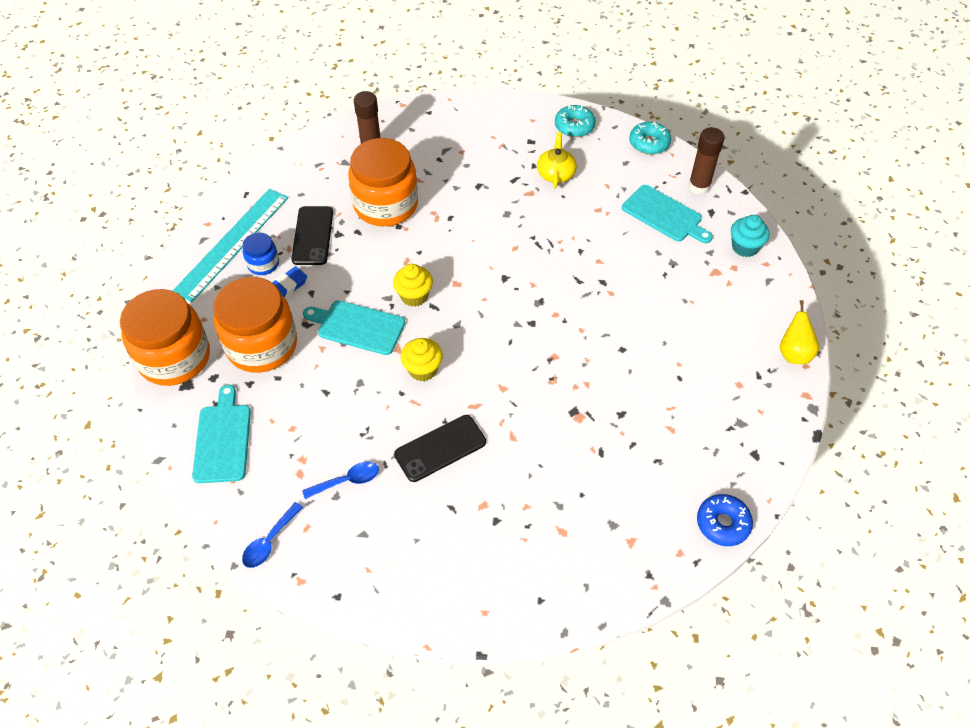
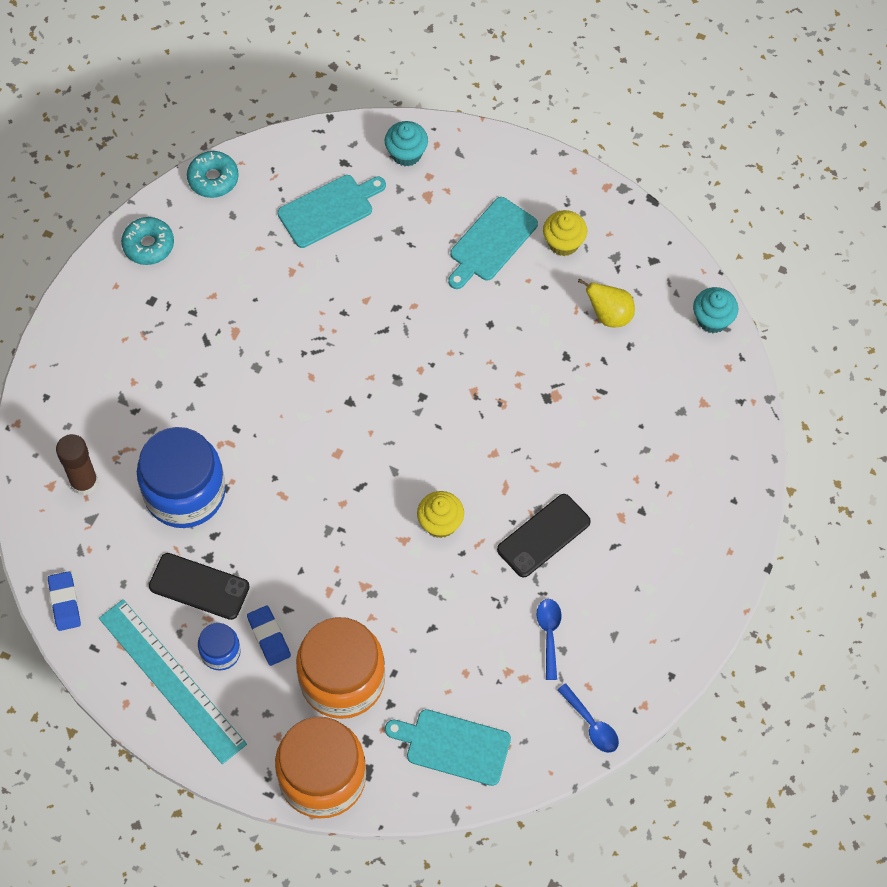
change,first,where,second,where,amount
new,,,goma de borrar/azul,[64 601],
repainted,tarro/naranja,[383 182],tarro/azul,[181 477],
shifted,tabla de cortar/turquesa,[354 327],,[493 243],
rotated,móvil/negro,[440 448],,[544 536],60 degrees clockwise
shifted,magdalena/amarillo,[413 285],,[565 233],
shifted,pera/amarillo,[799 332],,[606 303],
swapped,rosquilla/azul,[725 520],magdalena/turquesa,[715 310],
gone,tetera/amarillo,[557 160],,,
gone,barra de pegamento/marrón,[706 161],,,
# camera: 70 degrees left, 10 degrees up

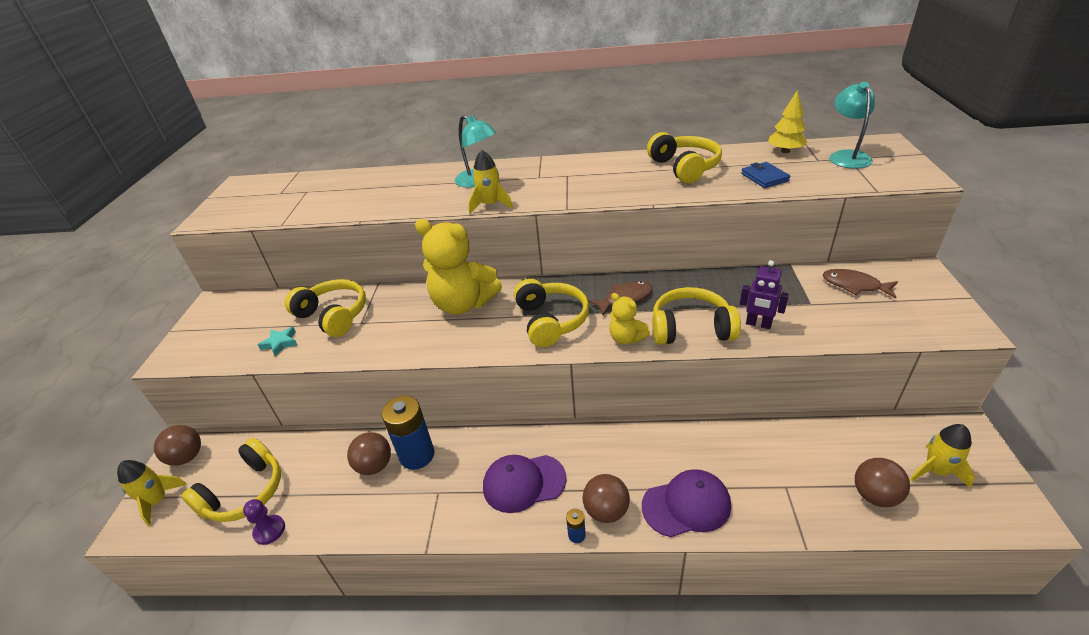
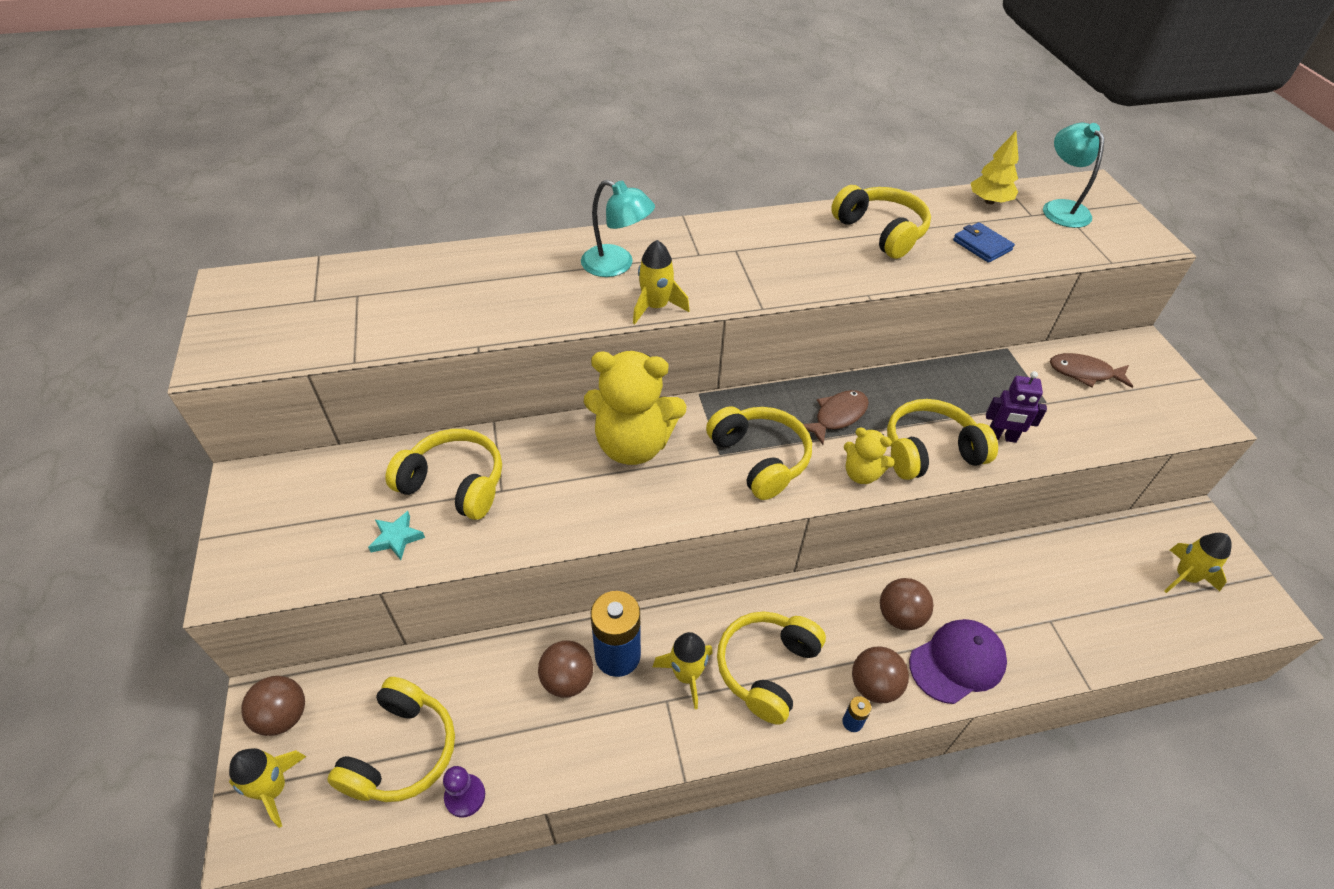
change,first,where,second,where,amount
new,,,cohete/amarillo,[683 670],
swapped,gorra/morado,[525 484],auriculares/amarillo,[771 668],
shifted,pelota/marrón,[882 482],,[907 604],
# camera: 20 degrees left, 10 degrees up

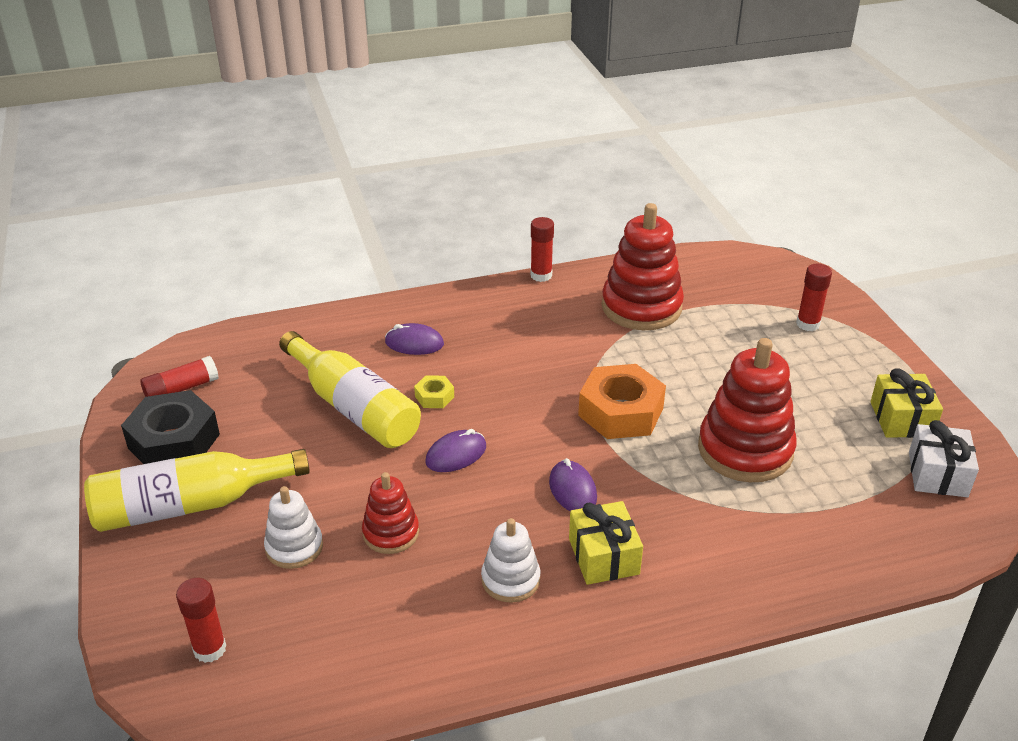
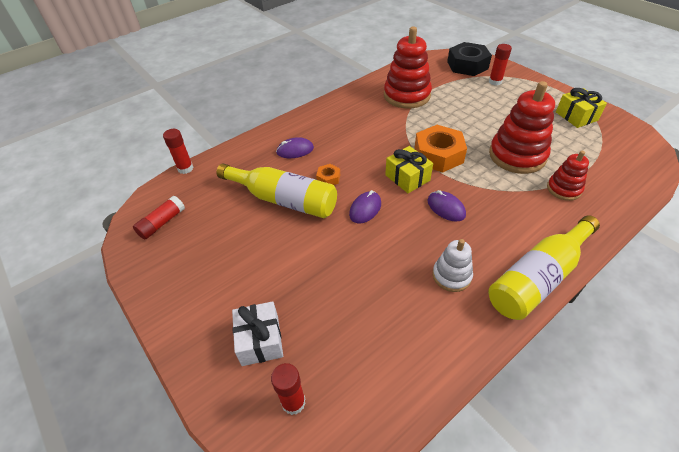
change,first,where,second,where,amount
shifted,barra de pegamento/rojo,[542 249],,[178 151],
shifted,regalo/blanco,[944 458],,[257 333],
repainted,tuerca/amarillo,[434 391],tuerca/naranja,[328 174],
shifted,regalo/amarillo,[606 543],,[409 169],
shifted,tuerca/negro,[170 427],,[469 59],
shifted,botella/amarillo,[197 490],,[544 267],
shifted,juguete apilable/rojo,[390 513],,[568 176],
gone,juguete apilable/blanco,[293 527],,,
# camera: 20 degrees left, 10 degrees up

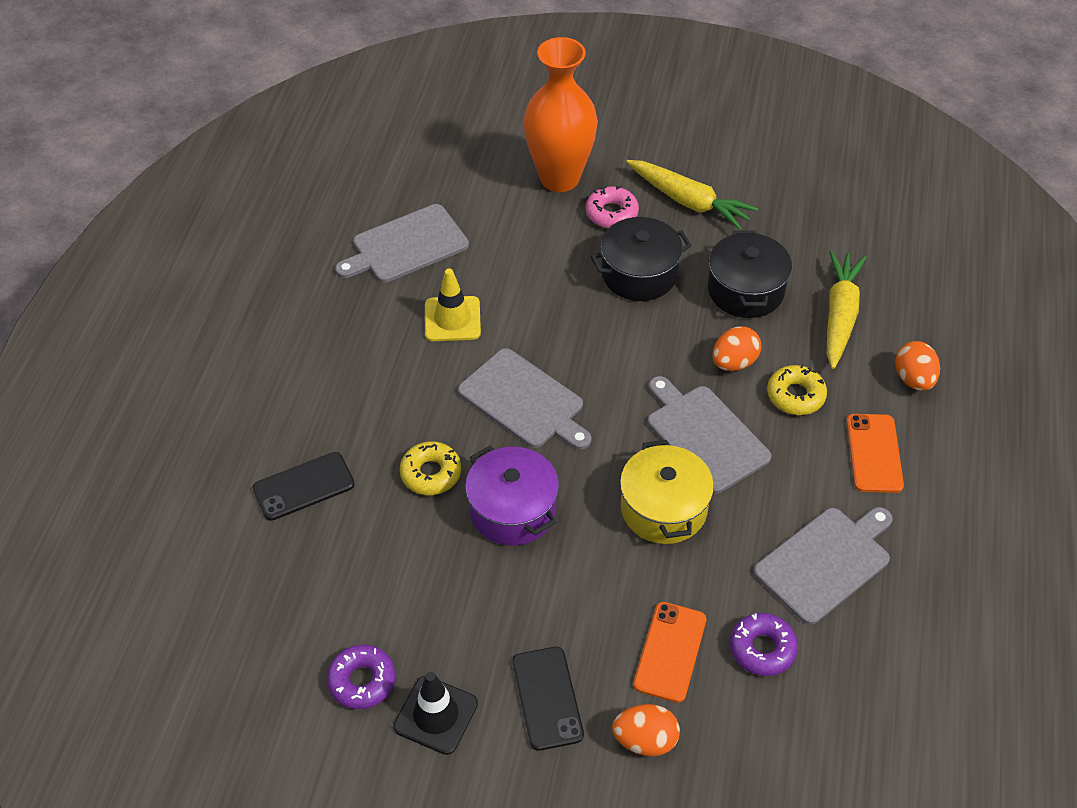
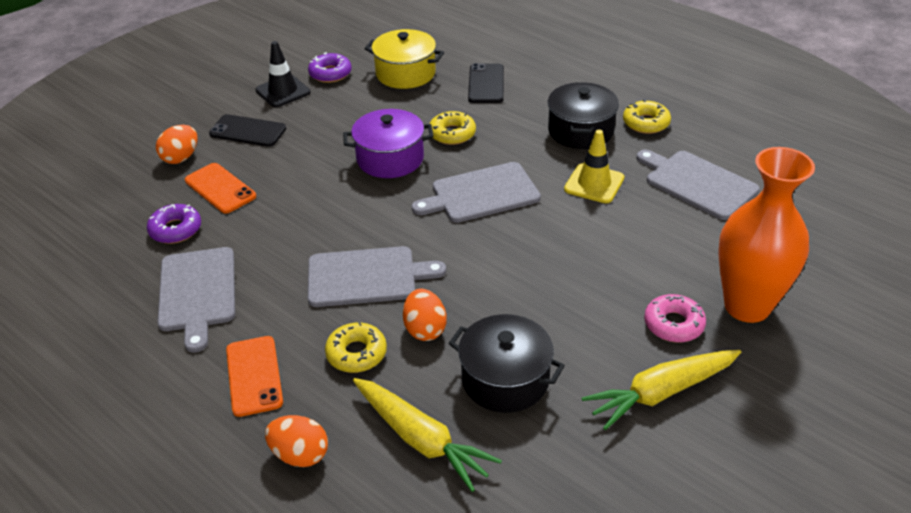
change,first,where,second,where,amount
rotated,móvil/naranja,[875 453],,[254 376],45 degrees clockwise
shifted,olla/amarillo,[667 492],,[404 59],
shifted,olla/negro,[641 259],,[583 115],
new,,,rosquilla/amarillo,[647 116],
rotated,tabla de cortar/gris,[402 243],,[698 185],45 degrees counterclockwise
# camera: 120 degrees right, 10 degrees down

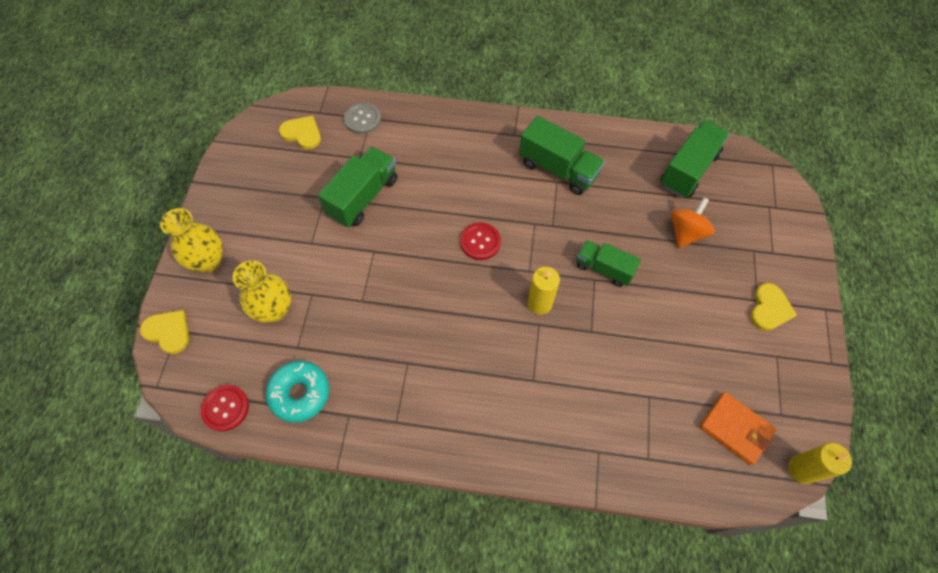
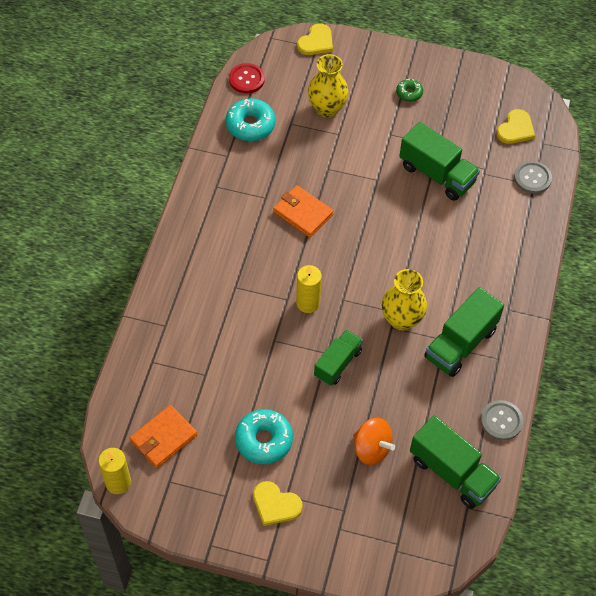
change,first,where,second,where,amount
new,,,rosquilla/turquesa,[264 436],
new,,,cartera/naranja,[303 211],
shifted,florero/amarillo,[191 240],,[404 300],
new,,,rosquilla/verde,[409 90],
new,,,botón/gris,[501 420],
gone,botón/rojo,[480 241],,,
# camera: 95 degrees right, 5 degrees down

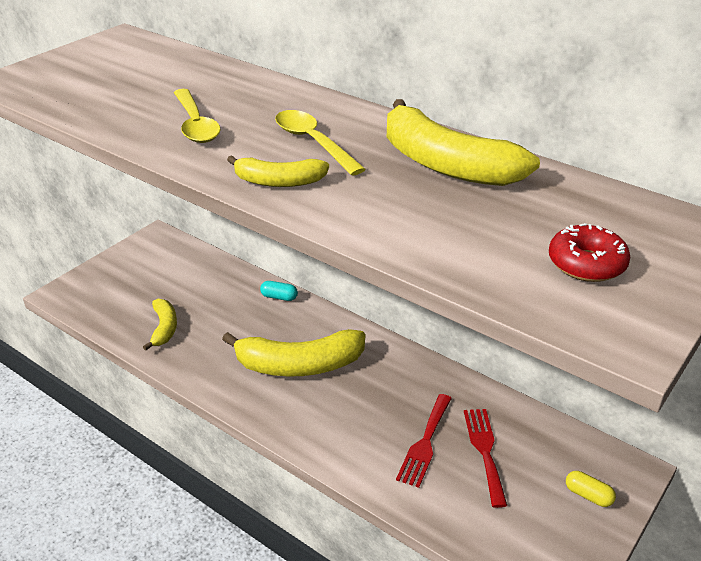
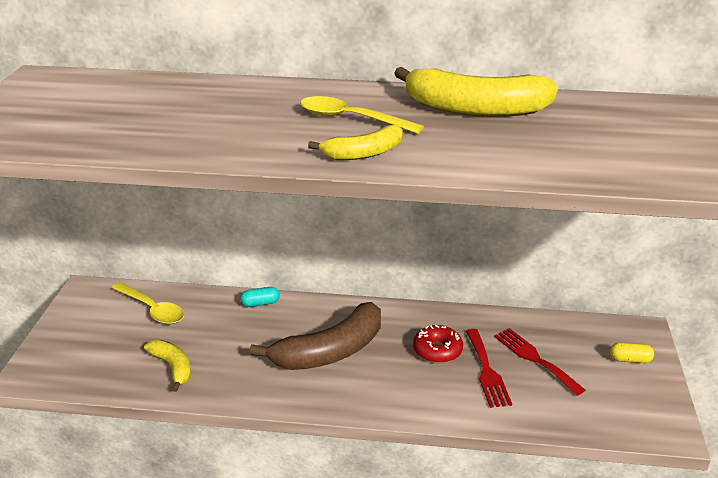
change,first,where,second,where,amount
shifted,cuchara/amarillo,[197 116],,[148 303],
repainted,plátano/amarillo,[293 353],plátano/marrón,[315 336],
shifted,rosquilla/rojo,[589 252],,[438 344],
# camera: 30 degrees left, 5 degrees down

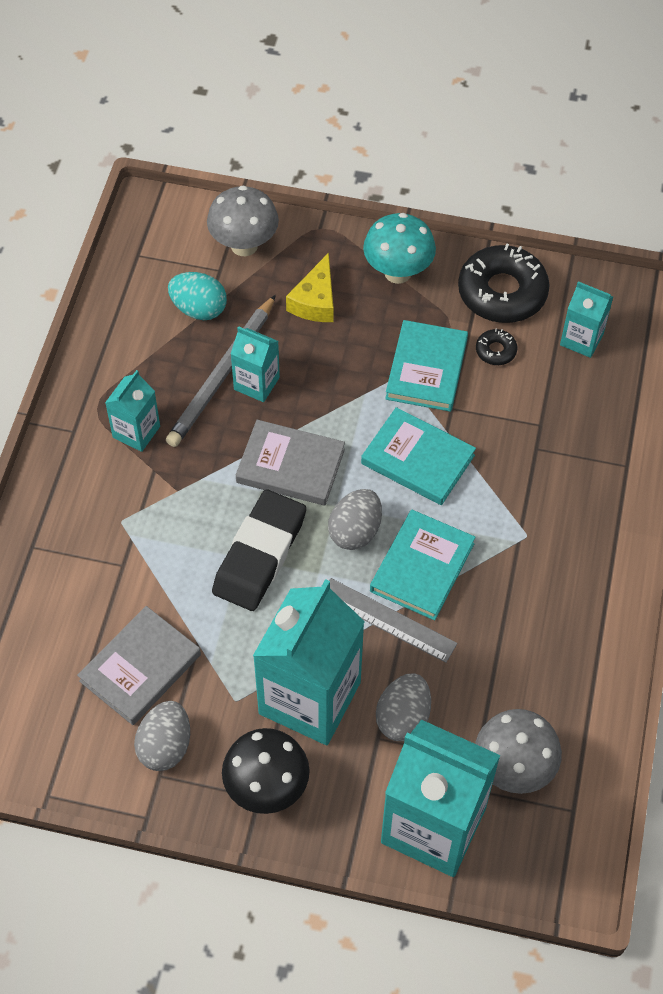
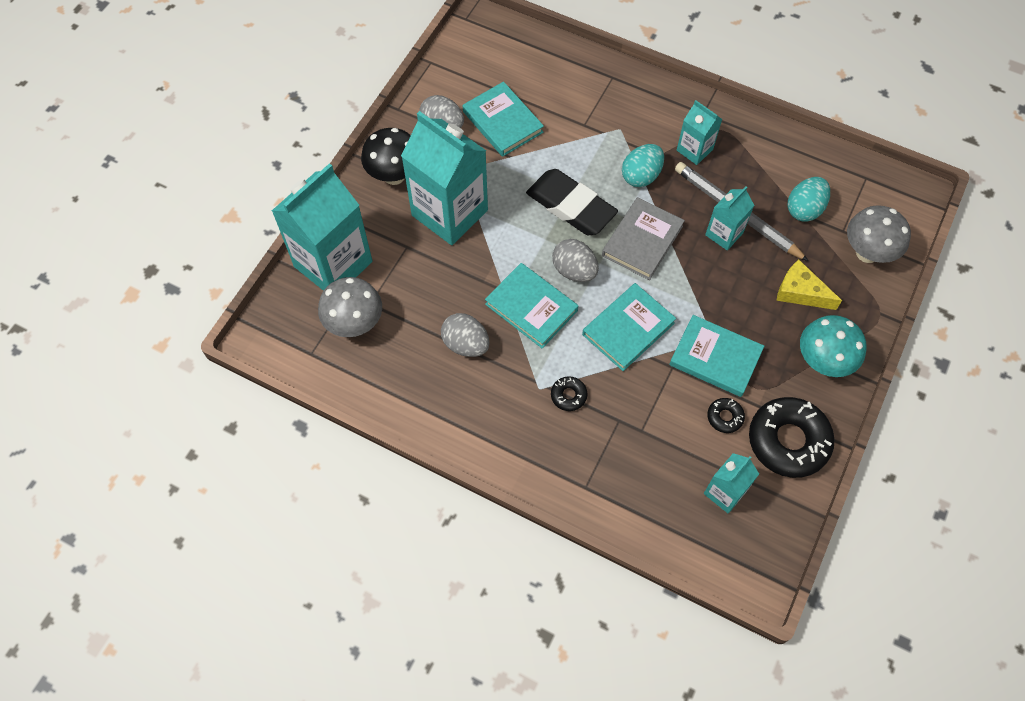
change,first,where,second,where,amount
shifted,huevo/gris,[403 707],,[465 335],
repainted,libro/gris,[139 665],libro/turquesa,[503 119],
new,,,rosquilla/negro,[569 393],
new,,,huevo/turquesa,[643 165],
gone,regla/gris,[393 620],,,
# camera: 105 degrees right, 5 degrees up

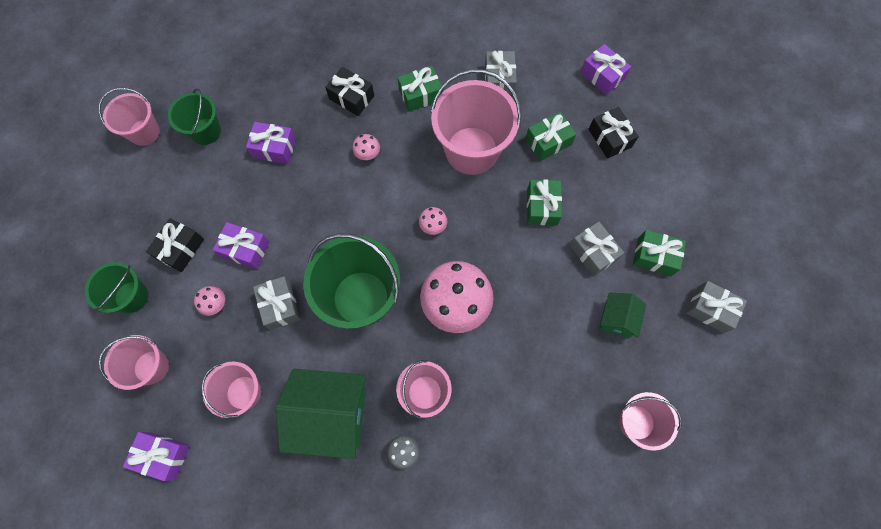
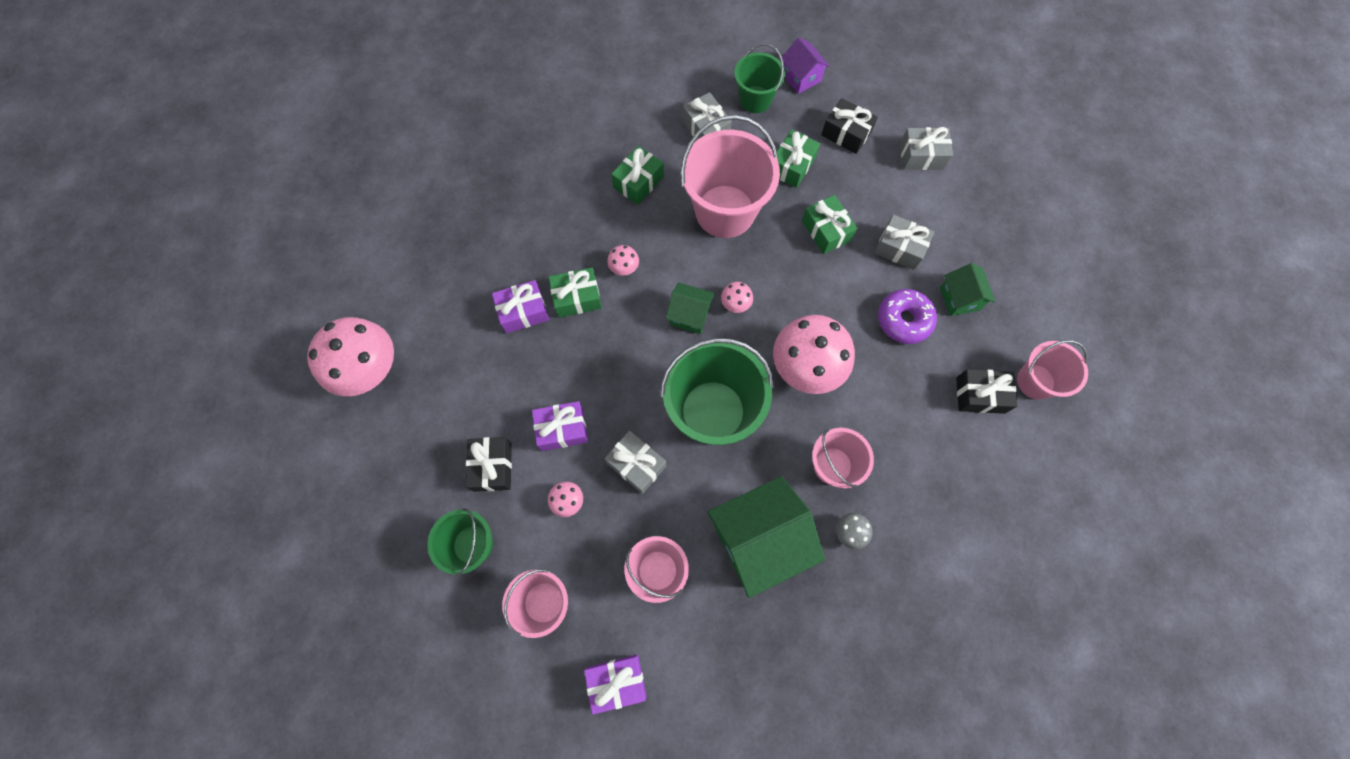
change,first,where,second,where,amount
swapped,balde/rosa,[129 117],seta/rosa,[350 356],
shifted,regalo/verde,[659 253],,[575 293],
new,,,casa/verde,[690 308],
shifted,balde/verde,[194 116],,[759 78],
swapped,regalo/morado,[605 69],casa/morado,[806 65],
new,,,rosquilla/morado,[907 316],
shifted,regalo/gris,[716 307],,[926 148],
shifted,regalo/negro,[349 91],,[986 391],
# camera: 30 degrees left, 0 degrees up

